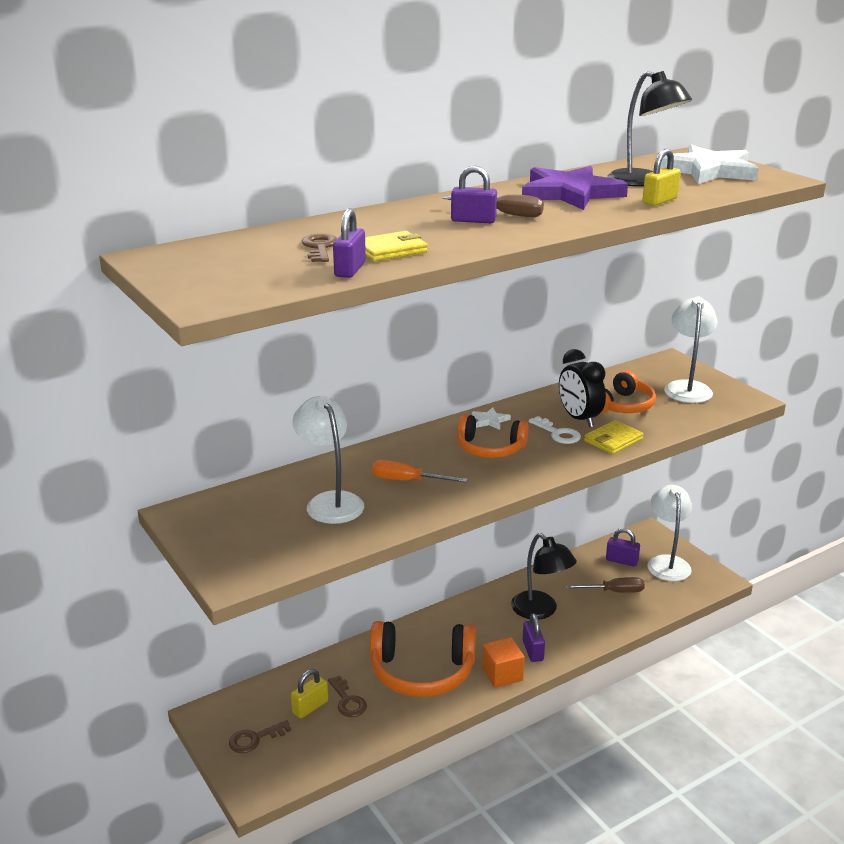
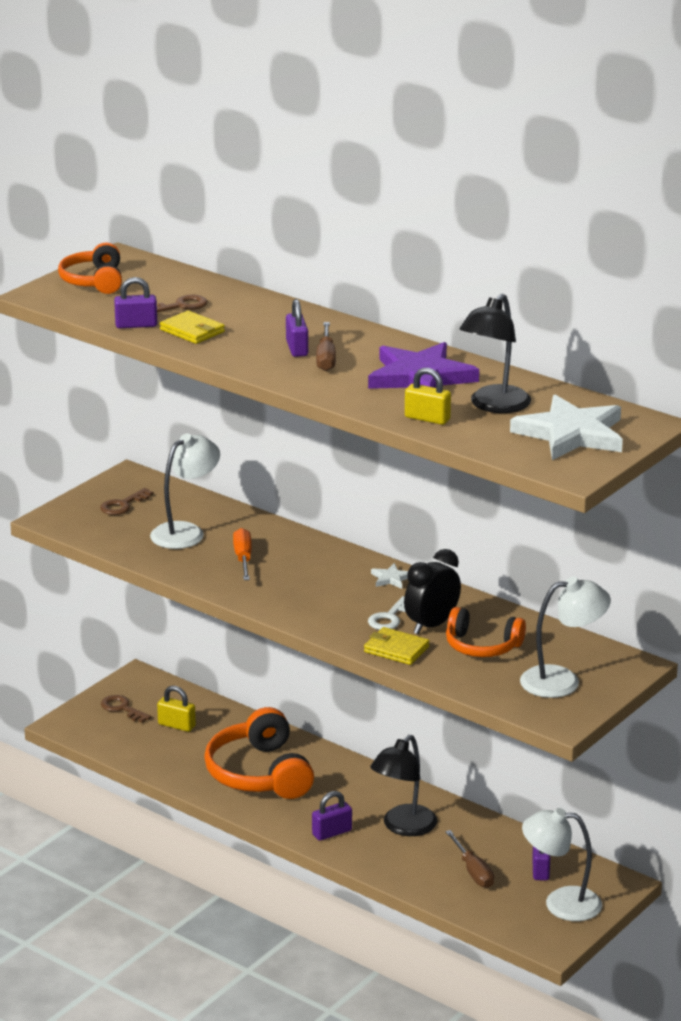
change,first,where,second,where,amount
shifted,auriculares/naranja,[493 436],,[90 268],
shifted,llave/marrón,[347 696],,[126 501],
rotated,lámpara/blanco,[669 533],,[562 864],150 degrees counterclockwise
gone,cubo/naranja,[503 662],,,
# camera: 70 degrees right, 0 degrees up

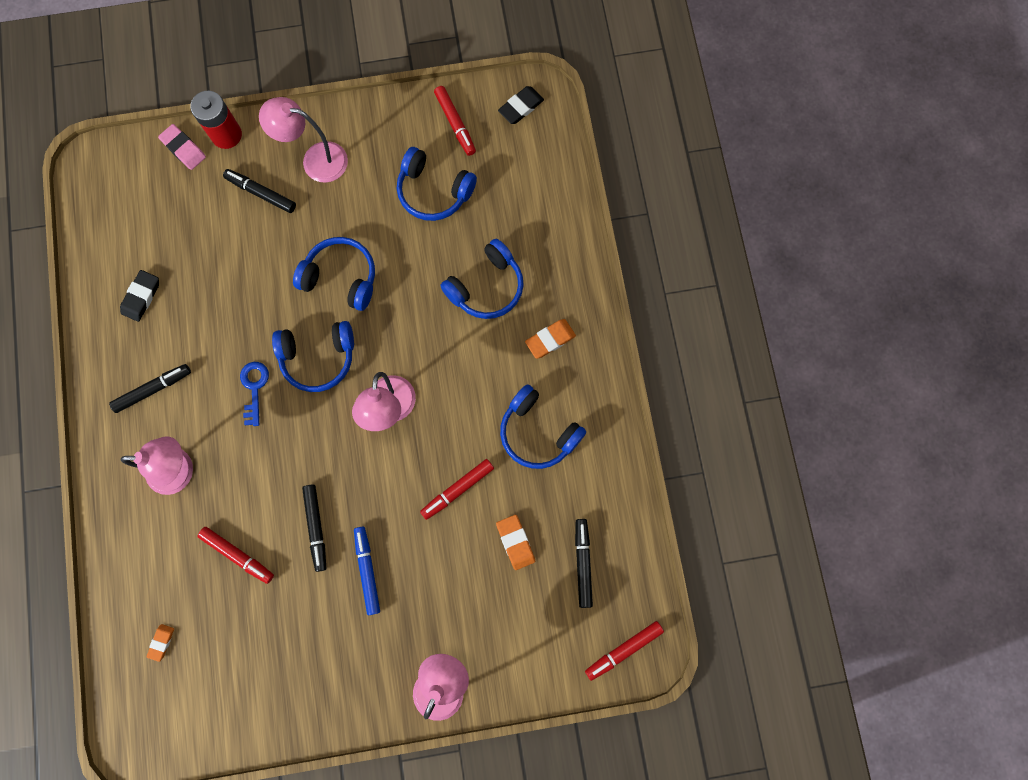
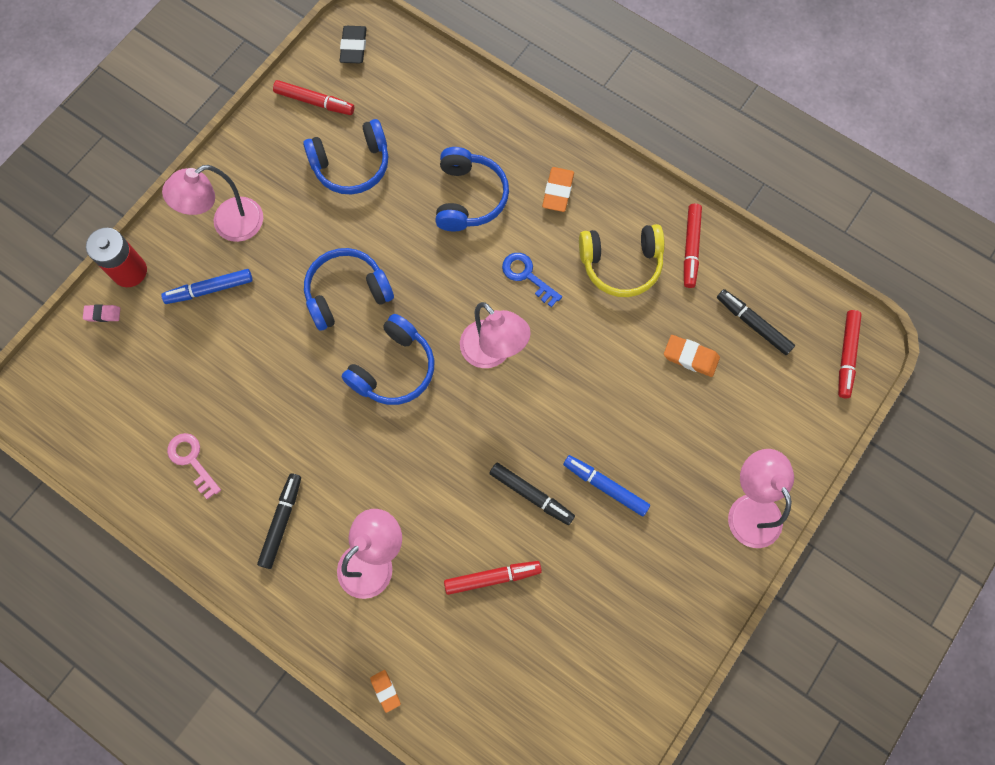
change,first,where,second,where,amount
scaled,goma de borrar/rosa,[182 147],,[101 313],x0.64
repainted,rotulador/negro,[259 191],rotulador/azul,[207 286],
swapped,goma de borrar/negro,[139 296],llave/rosa,[194 466],
shifted,goma de borrar/naranja,[160 643],,[385 691],
shifted,llave/azul,[254 394],,[532 280],
repainted,auriculares/azul,[543 426],auriculares/amarillo,[622 260],
shifted,rotulador/rojo,[457 489],,[693 246],
# camera: 45 degrees left, 5 degrees down

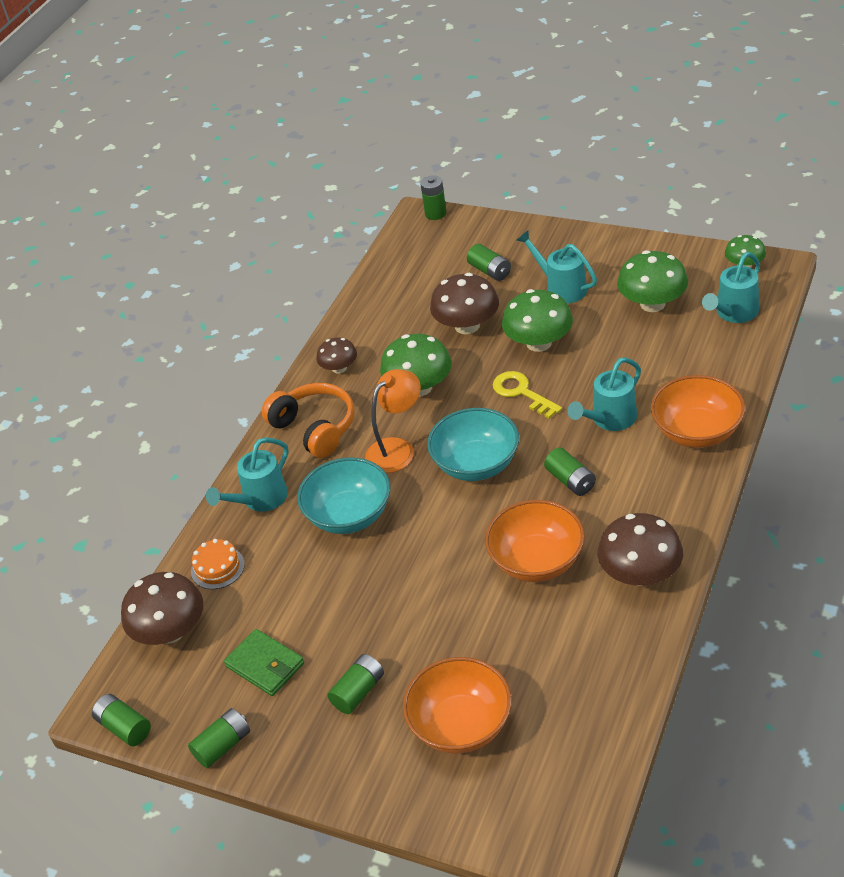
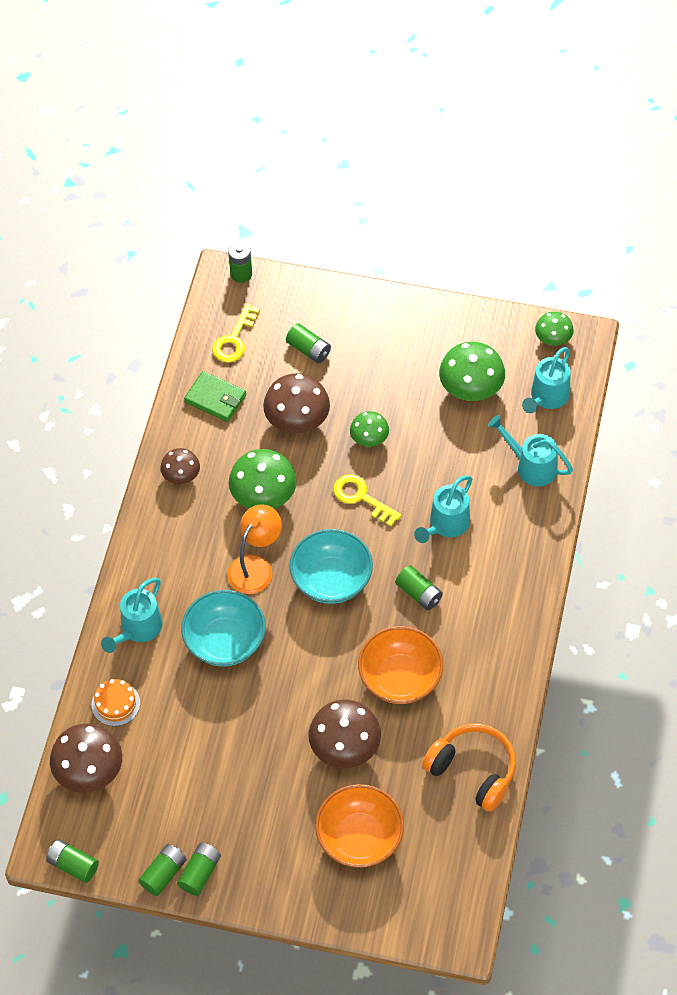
change,first,where,second,where,amount
shifted,pila/verde,[355 684],,[199 869],
shifted,cartera/verde,[264 662],,[215 396],
new,,,llave/amarillo,[236 333],
shifted,seta/marrón,[640 549],,[344 733],
scaled,seta/verde,[537 320],,[369 429],x0.59
shifted,auriculares/naranja,[308 420],,[469 767],
shifted,regadera/turquesa,[557 267],,[530 450],
gone,cuenco/naranja,[698 411],,,
# camera: 15 degrees left, 15 degrees up

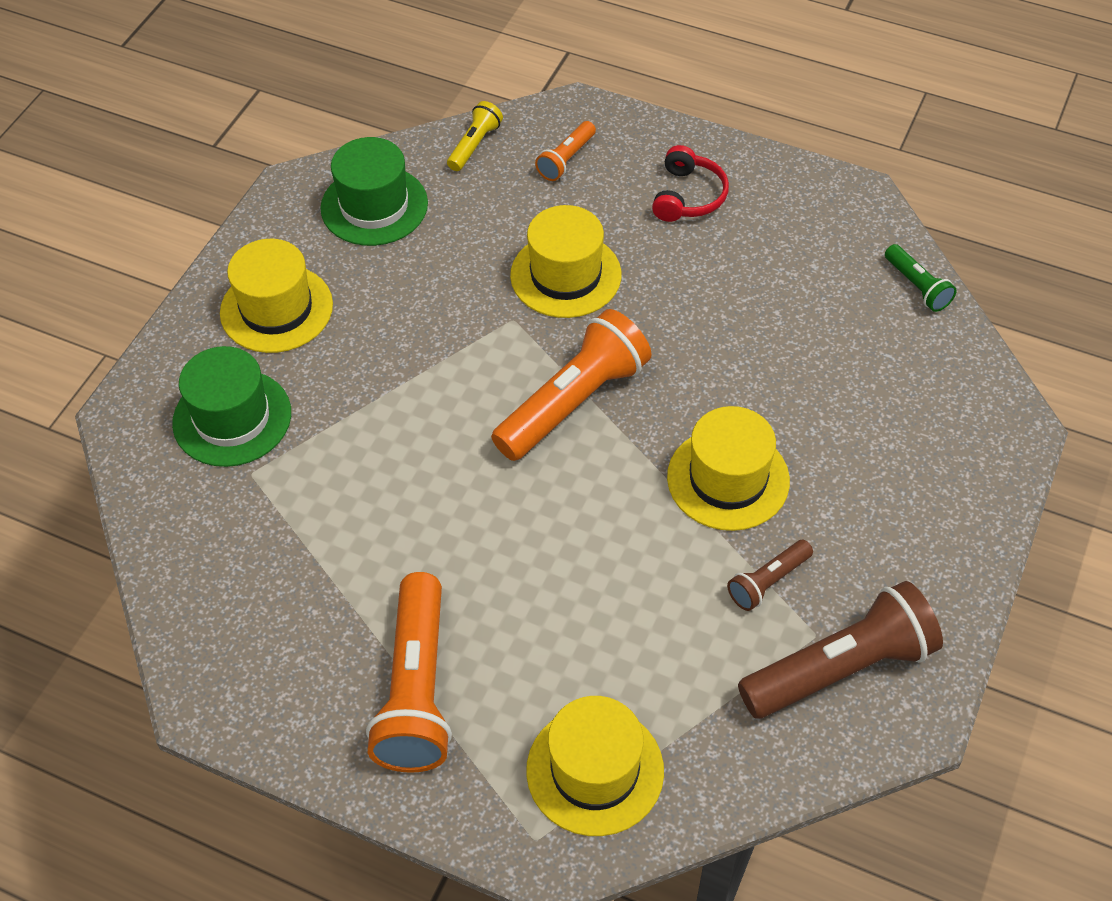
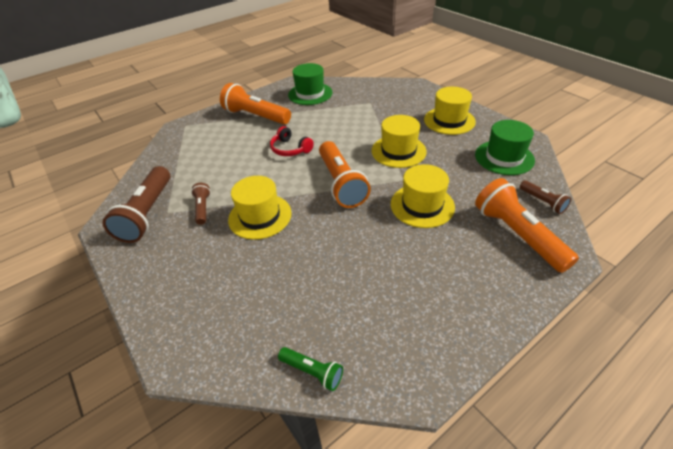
change,first,where,second,where,amount
shifted,auriculares/rojo,[690 183],,[292 141],
rotated,lámpara de mano/verde,[921 278],,[310 369],150 degrees counterclockwise
shifted,sombrero/verde,[231 406],,[310 84],
shifted,sombrero/amarillo,[595 766],,[399 141],
scaled,lámpara de mano/naranja,[565 151],,[527 225],x2.02
repainted,lámpara de mano/amarillo,[475 136],lámpara de mano/marrón,[545 197],
# camera: 120 degrees right, 10 degrees down

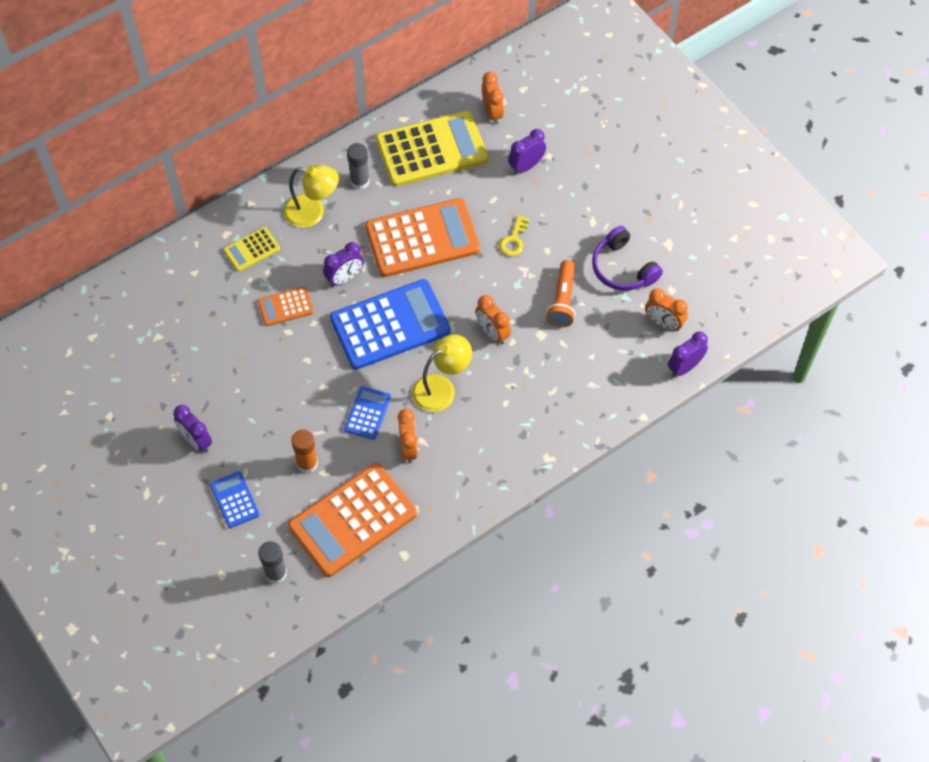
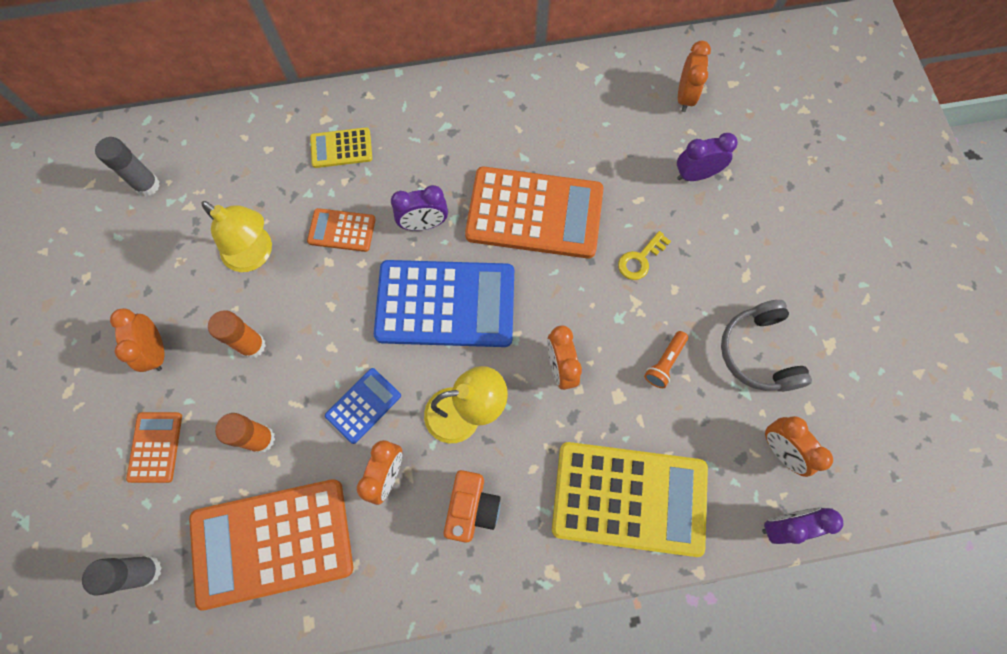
change,first,where,second,where,amount
shifted,barra de pegamento/gris,[358 166],,[127 166],
repainted,despertador/morado,[192 429],despertador/naranja,[137 340],
repainted,calculadora/azul,[235 499],calculadora/naranja,[154 447],
shifted,lámpara/amarillo,[311 196],,[236 236],
new,,,barra de pegamento/naranja,[237 334],
new,,,cámara/naranja,[472 506],
shifted,calculadora/amarillo,[432 149],,[630 499],
scaled,lámpara de mano/naranja,[560 293],,[666 359],x0.65
repainted,auriculares/morado,[627 258],auriculares/gris,[766 346],
# camera: 25 degrees right, 10 degrees up

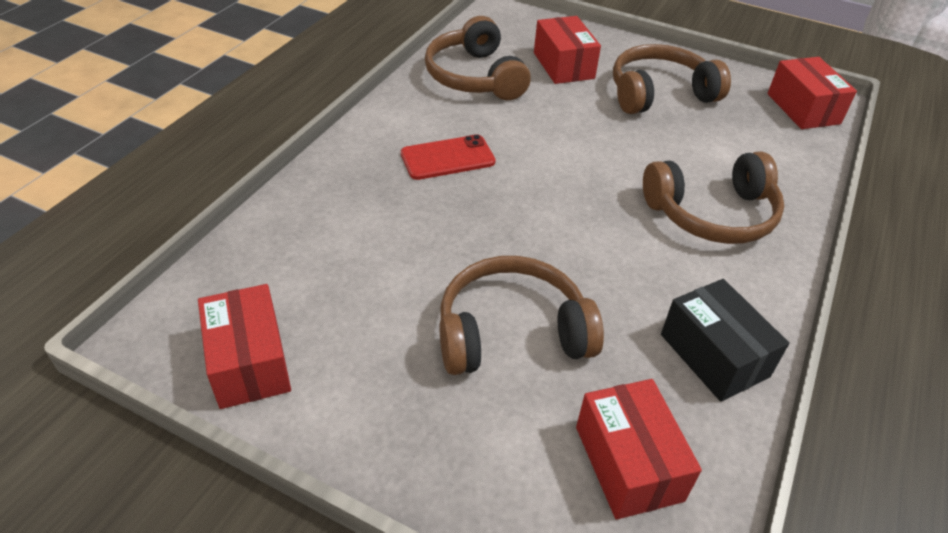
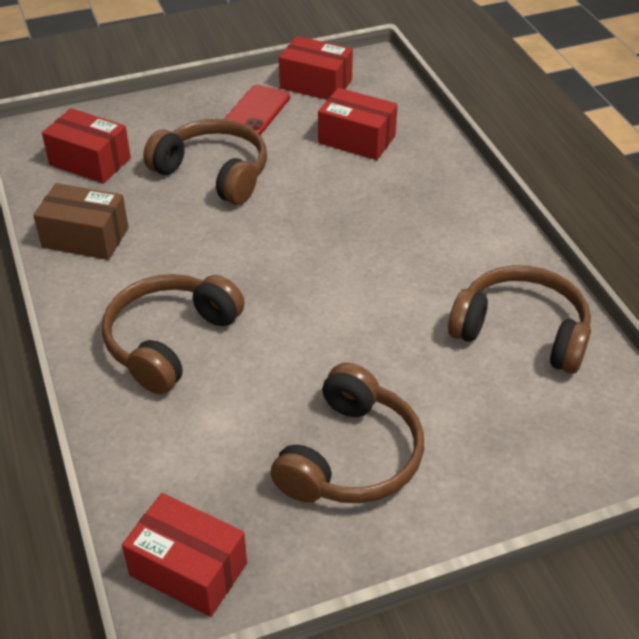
change,first,where,second,where,amount
repainted,caja/negro,[725 340],caja/marrón,[80 221],
rotated,auriculares/marrón,[522 315],,[205 162],90 degrees counterclockwise
shifted,móvil/rojo,[448 157],,[257 110],
shifted,caja/rojo,[567 50],,[358 124],
# camera: 135 degrees right, 0 degrees up

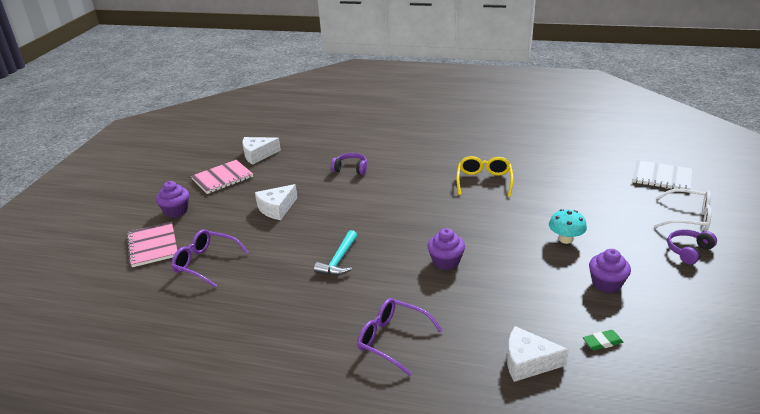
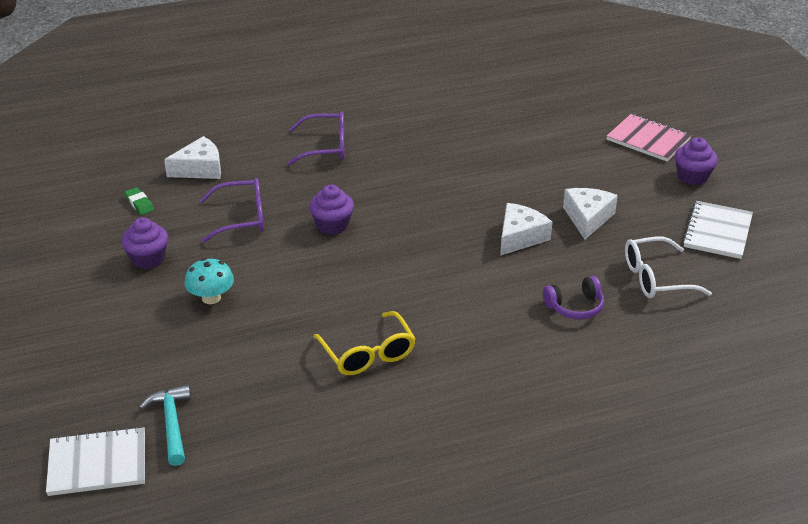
change,first,where,second,where,amount
rotated,goma de borrar/verde,[603 340],,[139 201],75 degrees counterclockwise
shifted,martillo/turquesa,[335 252],,[165 425],
shifted,gafas/morado,[210 258],,[232 210],
shifted,queso/blanco,[261 151],,[526 229],
shifted,gafas/blanco,[683 210],,[668 267],
repainted,cuaderno/rosa,[222 177],cuaderno/blanco,[717 230],
gone,auriculares/morado,[692 246],,,
# camera: 145 degrees right, 5 degrees up

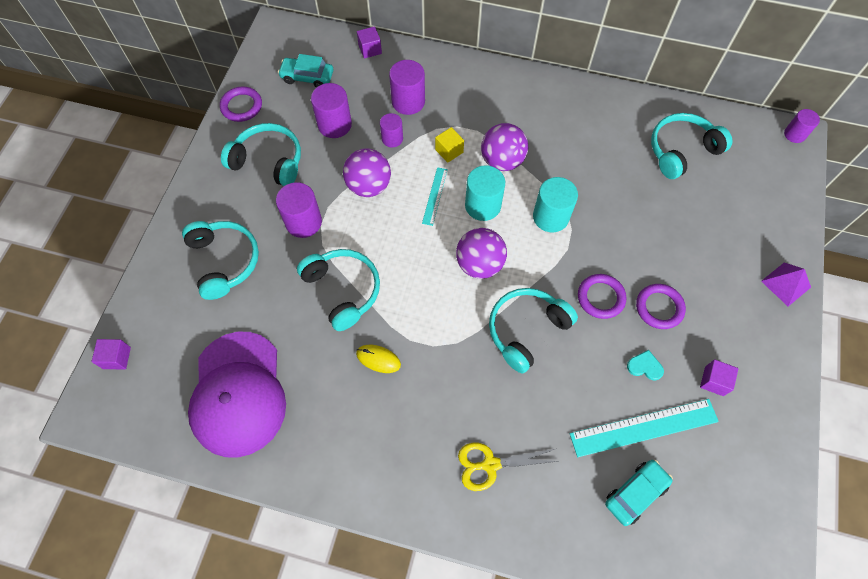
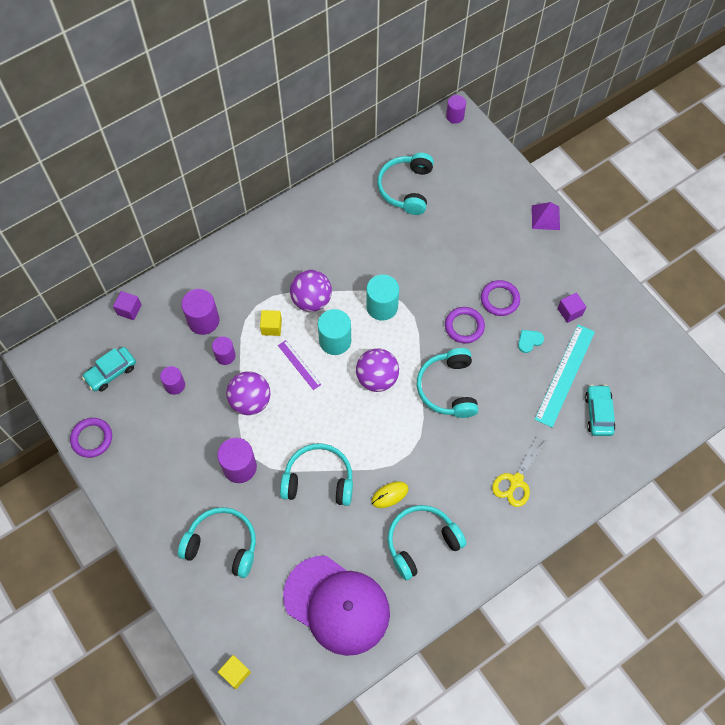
change,first,where,second,where,amount
scaled,cilindro/morado,[331 110],,[172 380],x0.63
repainted,cubo/morado,[111 354],cubo/amarillo,[234 672],
repainted,regla/turquesa,[435 196],regla/morado,[299 365],
shifted,auriculares/turquesa,[261 154],,[426 542],
# camera: 50 degrees left, 0 degrees up

